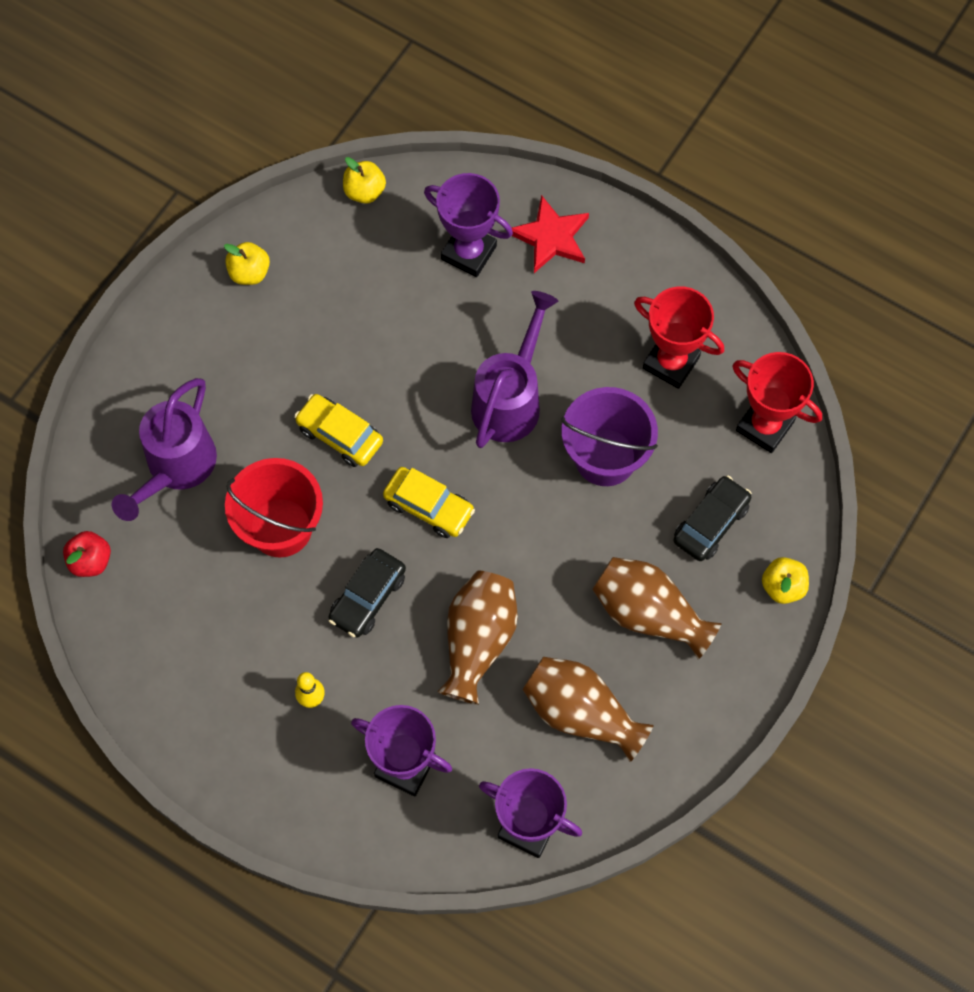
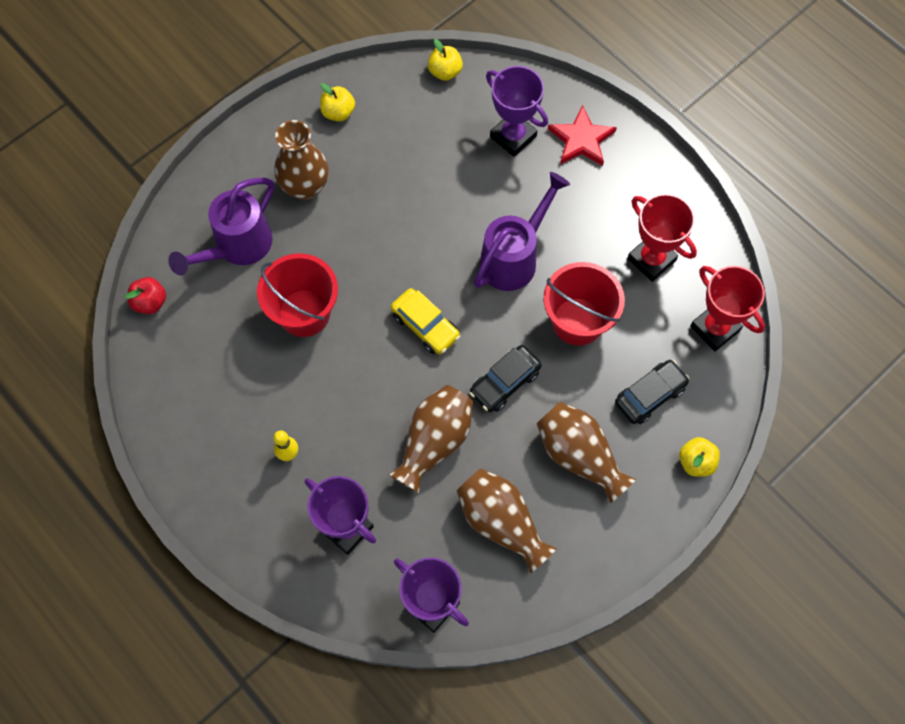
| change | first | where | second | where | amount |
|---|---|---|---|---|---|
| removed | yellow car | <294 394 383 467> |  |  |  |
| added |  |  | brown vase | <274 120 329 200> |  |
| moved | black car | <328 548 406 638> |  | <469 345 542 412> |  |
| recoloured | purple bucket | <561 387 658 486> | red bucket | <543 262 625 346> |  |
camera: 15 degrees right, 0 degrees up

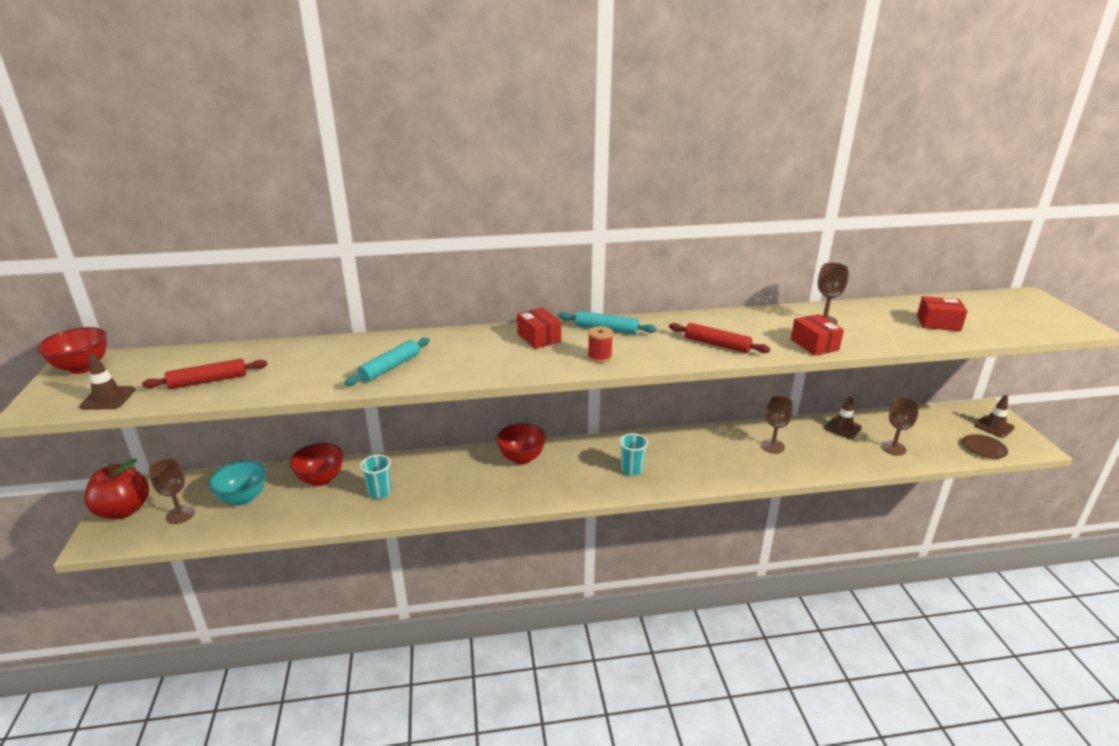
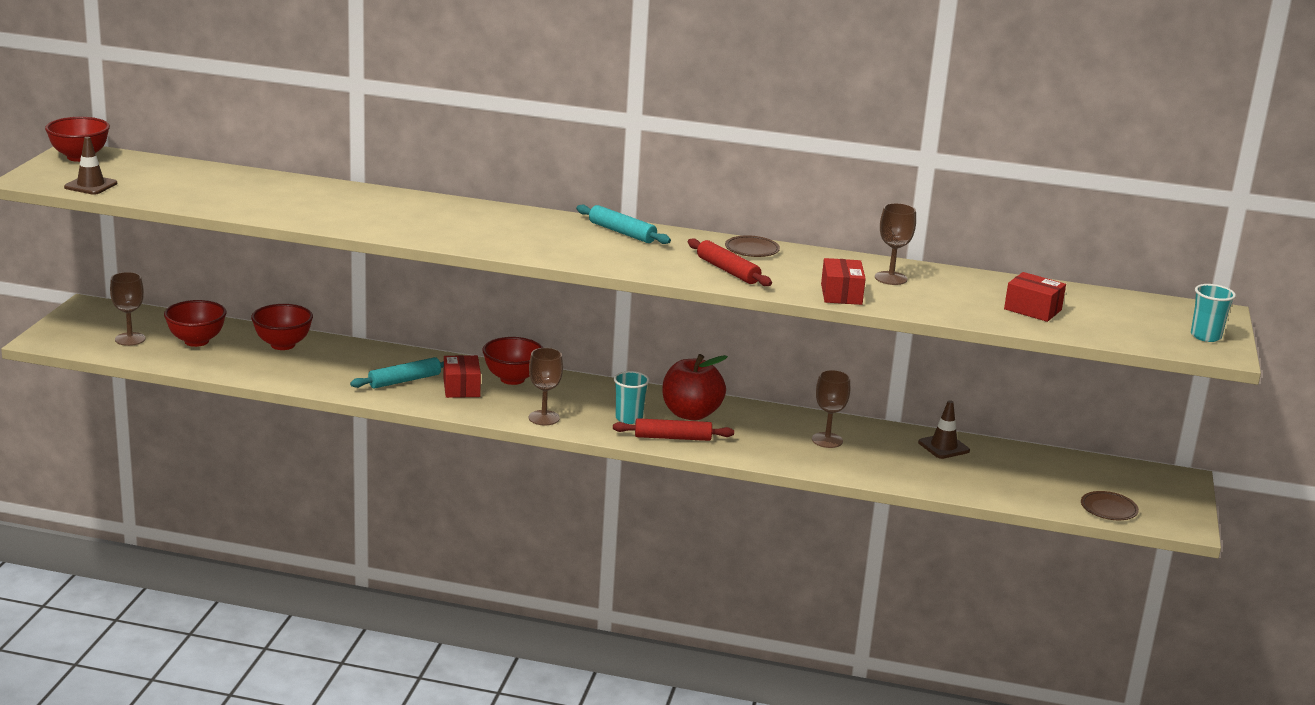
| change | first | where | second | where | amount |
|---|---|---|---|---|---|
| removed | red spool | <588 326 613 363> |  |  |  |
| removed | brown traffic cone | <975 395 1015 438> |  |  |  |
| added |  |  | brown plate | <725 235 780 257> |  |
| moved | red apple | <84 459 149 519> |  | <662 354 728 420> |  |
| moved | red rolling pin | <142 359 267 389> |  | <613 418 734 441> |  |
| moved | turquoise rolling pin | <345 337 430 386> |  | <350 357 444 388> |  |
| moved | turquoise cup | <360 455 391 499> |  | <1191 284 1236 342> |  |
| moved | red box | <517 308 561 349> |  | <444 355 481 398> |  |
| moved | brown goblet | <881 397 919 455> |  | <529 348 563 425> |  |
| recoloured | turquoise bowl | <208 460 266 506> | red bowl | <164 300 226 347> |  |
camera: 20 degrees right, 5 degrees down

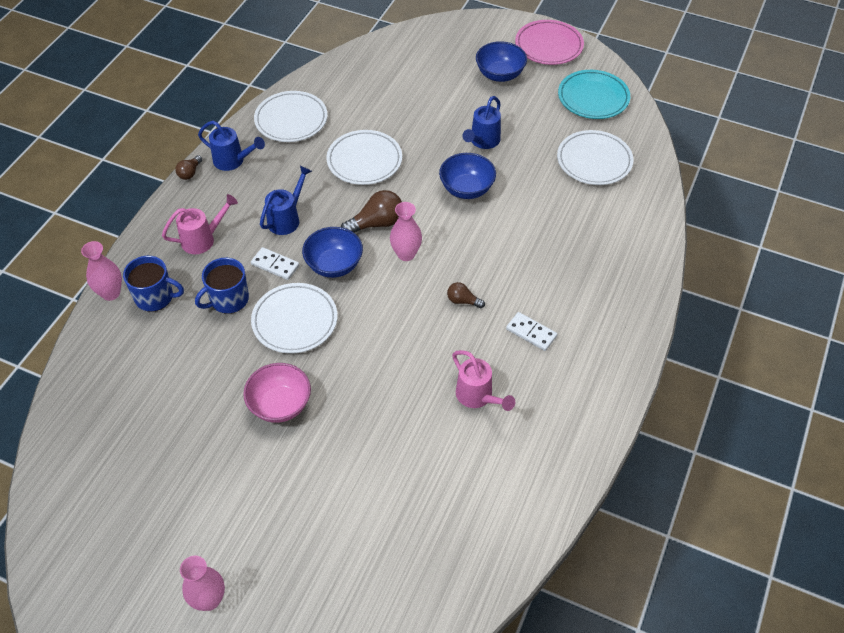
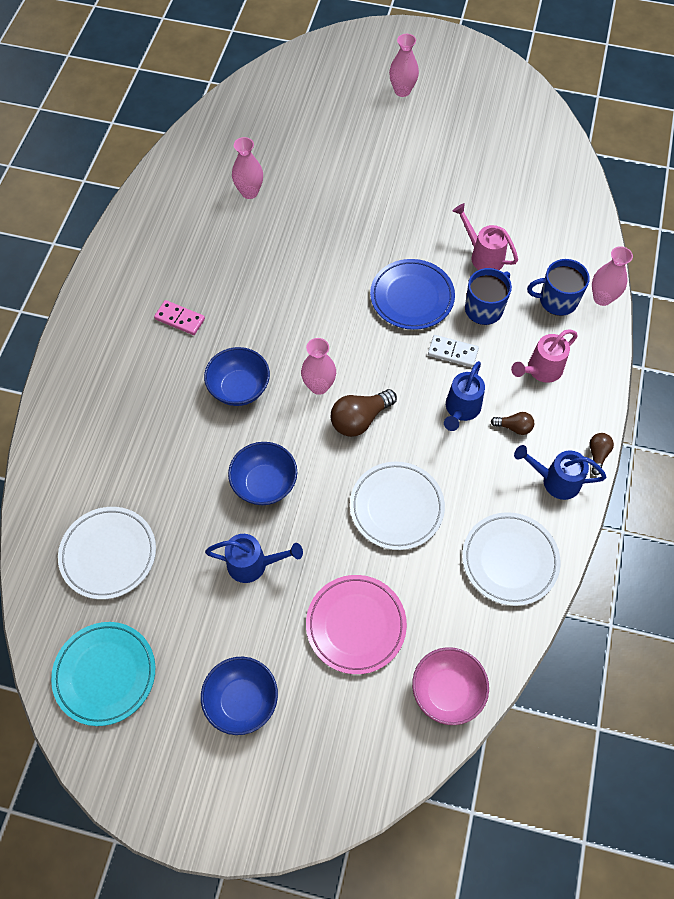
| change | first | where | second | where | amount |
|---|---|---|---|---|---|
| added |  |  | pink vase | <232 137 263 199> |  |
| moved | pink bowl | <243 363 311 423> |  | <412 647 489 725> |  |
| moved | blue bowl | <302 227 363 278> |  | <204 347 270 406> |  |
| moved | brown light bulb | <447 282 485 308> |  | <491 412 534 435> |  |
| moved | pink watering can | <452 350 515 411> |  | <453 203 518 270> |  |
| moved | pink plate | <515 20 584 65> |  | <306 575 407 674> |  |
| recoloured | white plate | <251 283 337 354> | blue plate | <370 259 455 330> |  |
| recoloured | white domino | <506 312 557 351> | pink domino | <154 300 205 335> |  |
| turned | blue watering can | <463 96 501 149> |  | <205 534 303 583> | 75 degrees clockwise |
camera: 170 degrees right, 10 degrees up

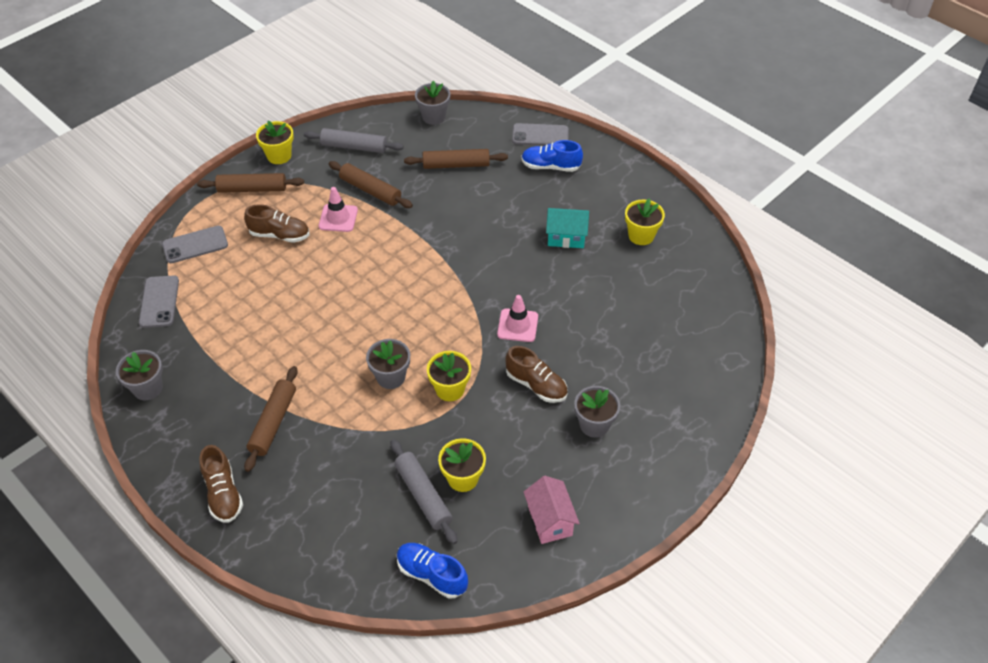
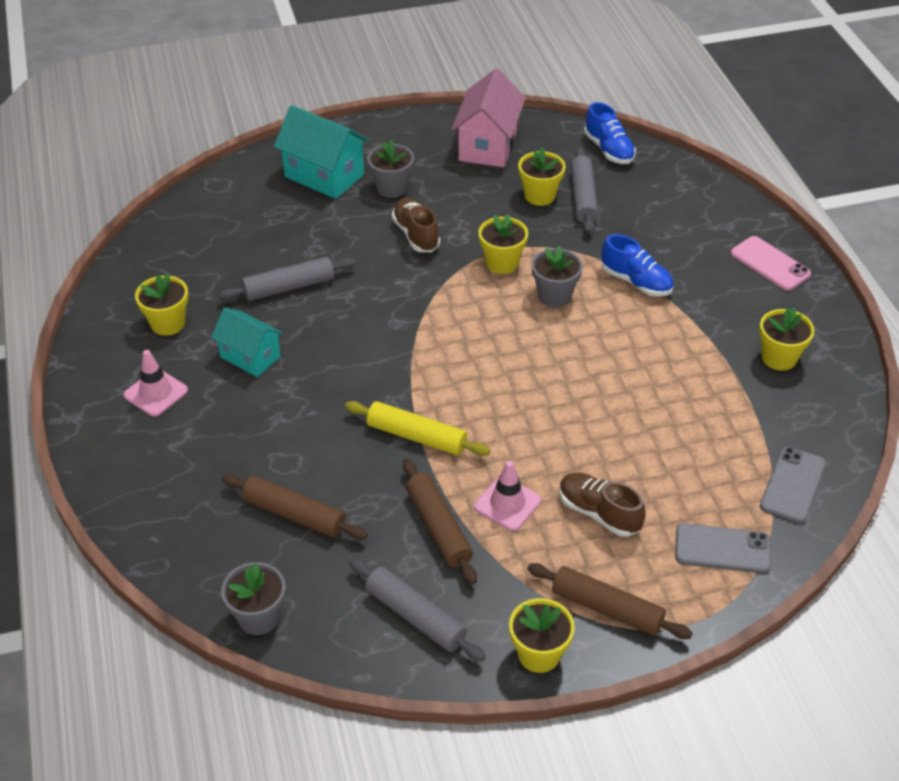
| change | first | where | second | where | amount |
|---|---|---|---|---|---|
| removed | grey flower pot | <116 350 163 400> |  |  |  |
| removed | brown rolling pin | <244 366 298 472> |  |  |  |
| removed | grey phone | <512 123 569 146> |  |  |  |
| added |  |  | grey rolling pin | <219 257 356 301> |  |
| added |  |  | turquoise house | <274 105 369 199> |  |
| added |  |  | yellow rolling pin | <345 401 491 456> |  |
| added |  |  | yellow flower pot | <759 307 815 371> |  |
| moved | pink traffic cone | <497 295 538 342> |  | <123 350 188 417> |  |
| moved | blue shoe | <521 140 583 172> |  | <601 234 674 296> |  |
| replaced | brown shoe | <199 445 243 523> | pink phone | <731 236 811 291> |  |
| resized | pink house | <524 476 580 544> |  | <451 68 526 167> | x1.52 |
camera: 150 degrees left, 5 degrees down

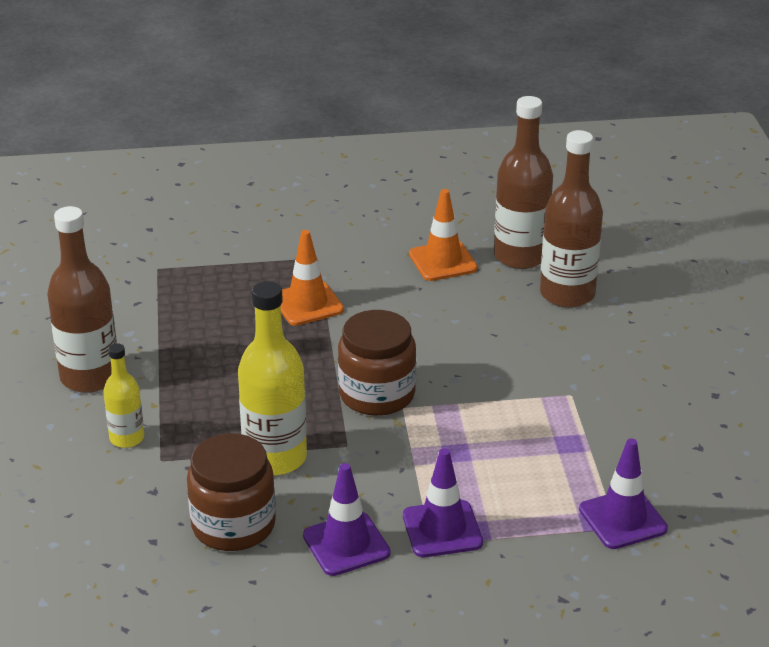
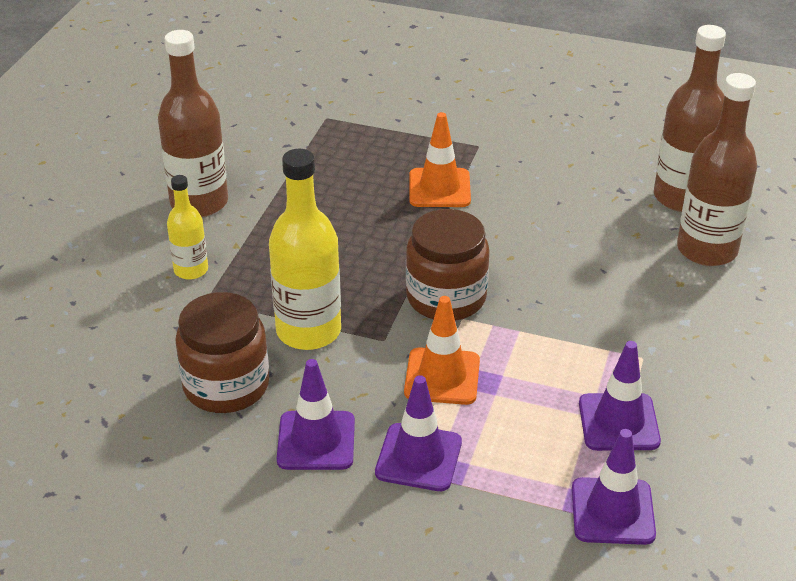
| change | first | where | second | where | amount |
|---|---|---|---|---|---|
| added |  |  | purple traffic cone | <579 341 661 451> |  |
| moved | orange traffic cone | <409 189 478 281> |  | <404 296 480 405> |  |
camera: 25 degrees right, 5 degrees up

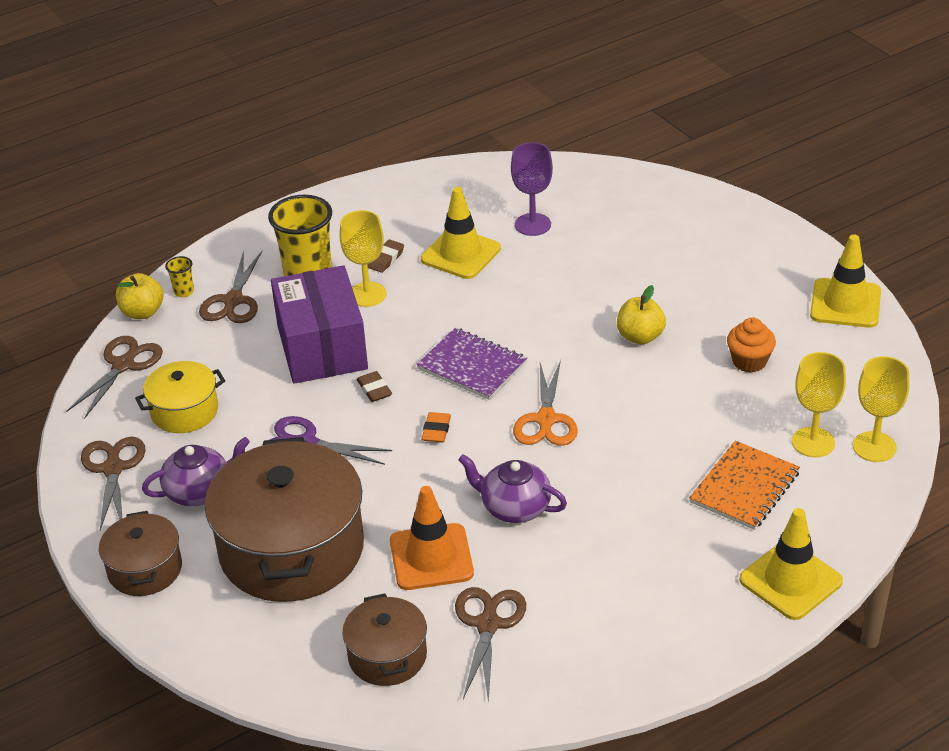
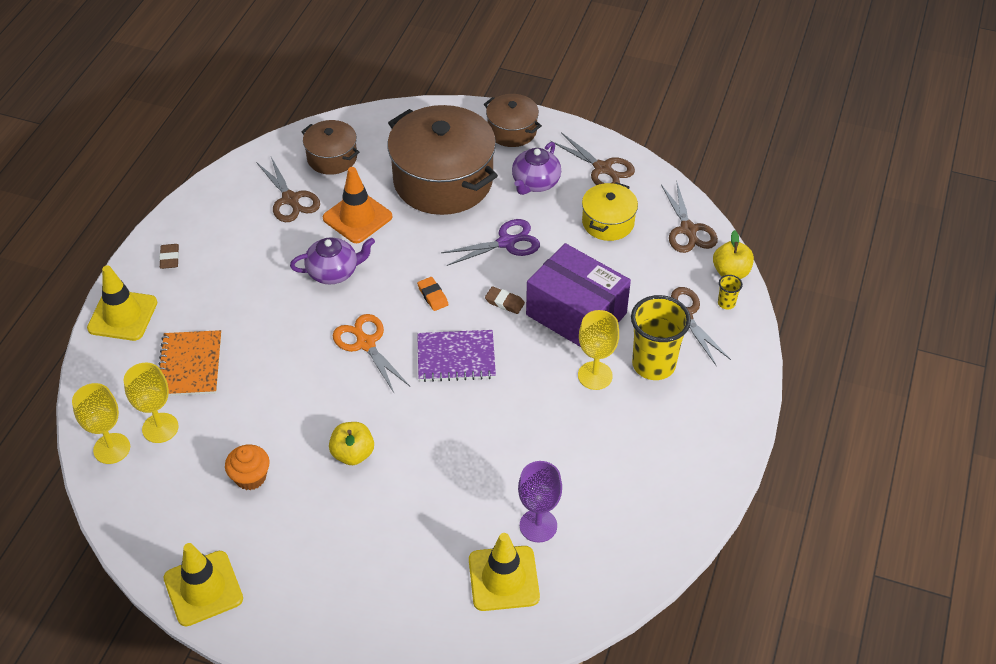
| change | first | where | second | where | amount |
|---|---|---|---|---|---|
| moved | brown eraser | <368 239 404 273> |  | <159 244 179 269> |  |
| moved | yellow traffic cone | <421 187 501 279> |  | <469 533 540 611> |  |
camera: 140 degrees right, 10 degrees up

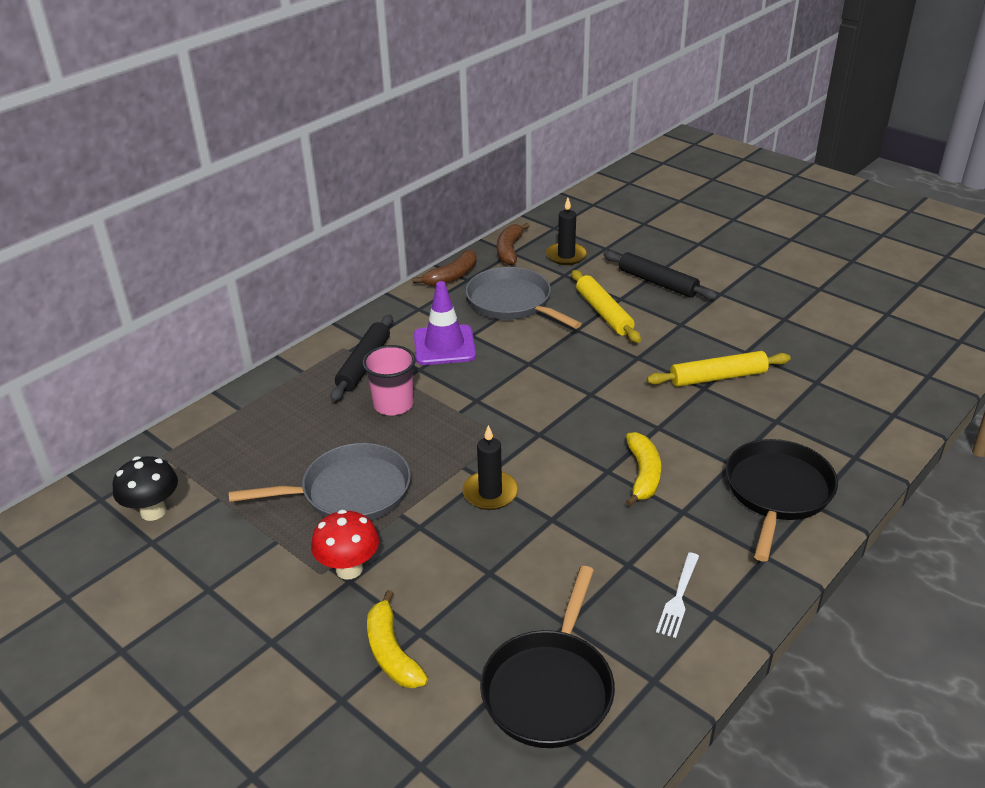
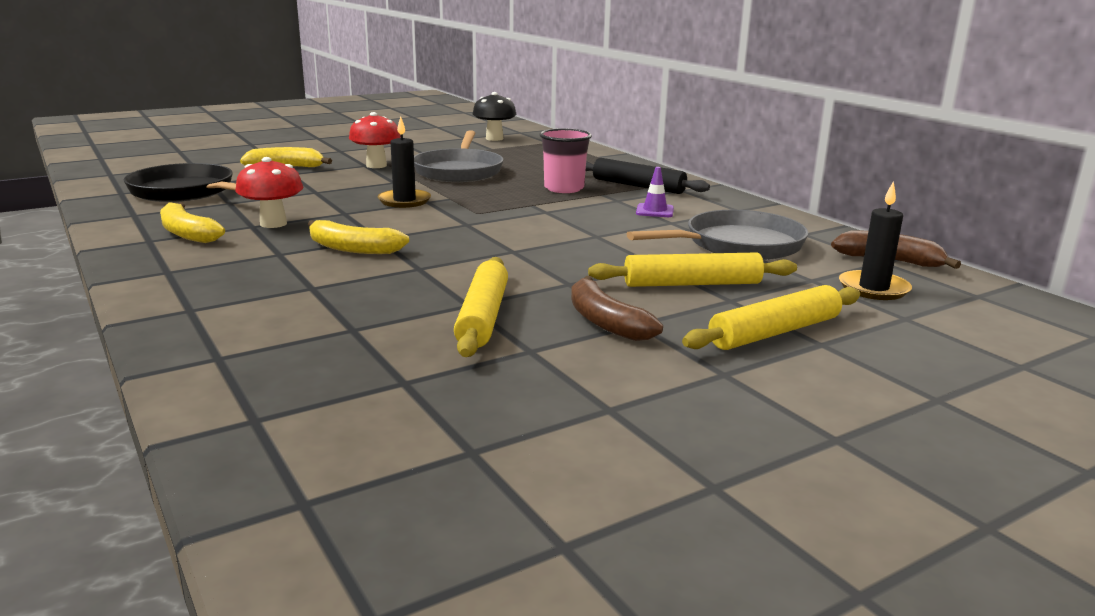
| change | first | where | second | where | amount |
|---|---|---|---|---|---|
| removed | black pan | <726 439 838 562> |  |  |  |
| added |  |  | red mushroom | <235 157 304 228> |  |
| moved | brown banana | <412 250 477 287> |  | <571 276 663 341> |  |
| replaced | white fork | <656 552 699 638> | yellow banana | <160 202 225 243> |  |
| recoloured | black rolling pin | <603 251 718 300> | yellow rolling pin | <682 285 860 350> |  |
| resized | purple traffic cone | <414 281 476 365> |  | <636 167 674 217> | x0.53 |
camera: 105 degrees right, 15 degrees down

